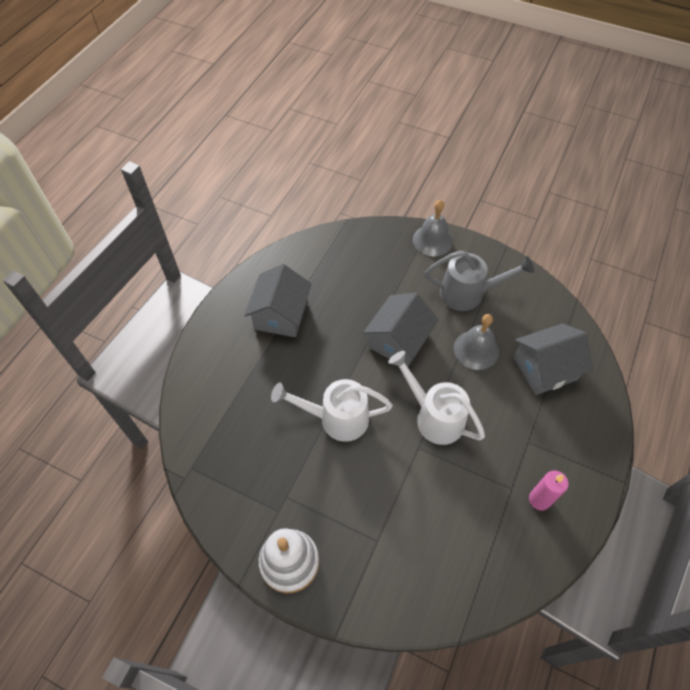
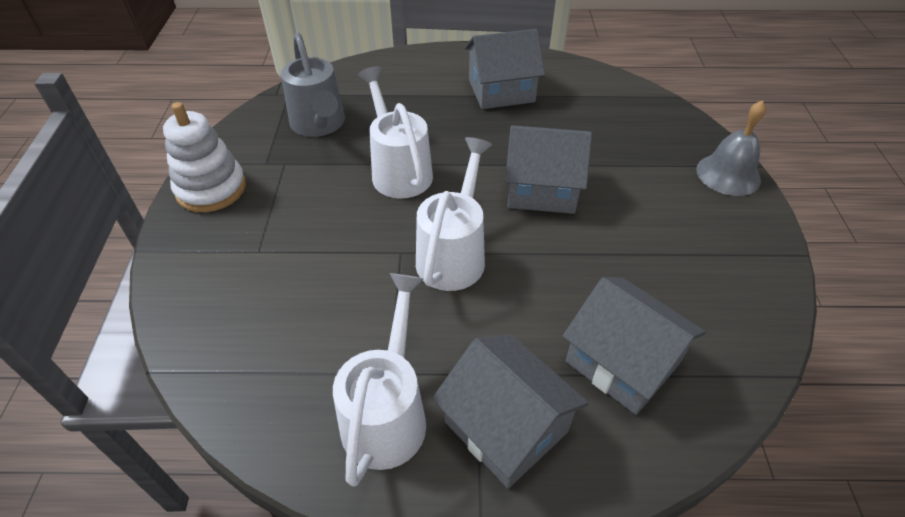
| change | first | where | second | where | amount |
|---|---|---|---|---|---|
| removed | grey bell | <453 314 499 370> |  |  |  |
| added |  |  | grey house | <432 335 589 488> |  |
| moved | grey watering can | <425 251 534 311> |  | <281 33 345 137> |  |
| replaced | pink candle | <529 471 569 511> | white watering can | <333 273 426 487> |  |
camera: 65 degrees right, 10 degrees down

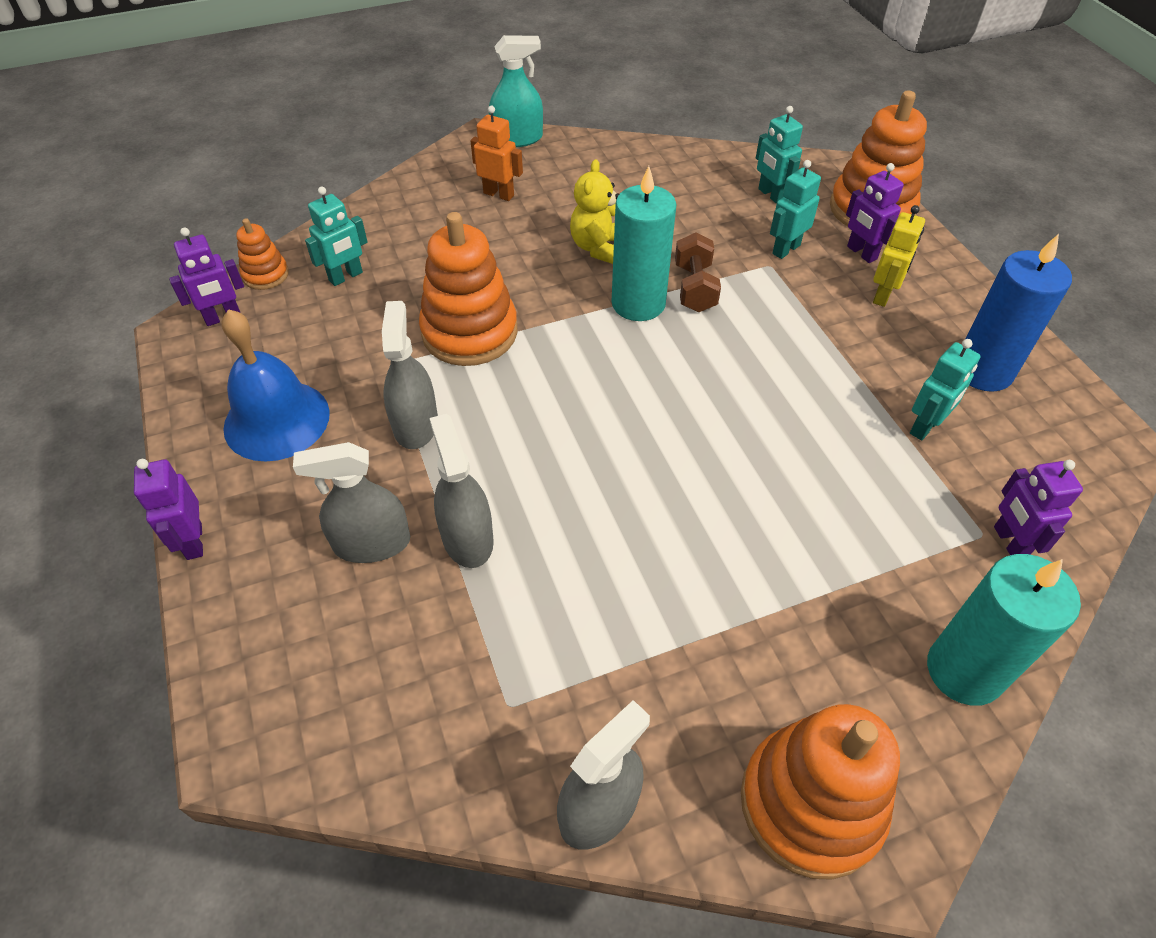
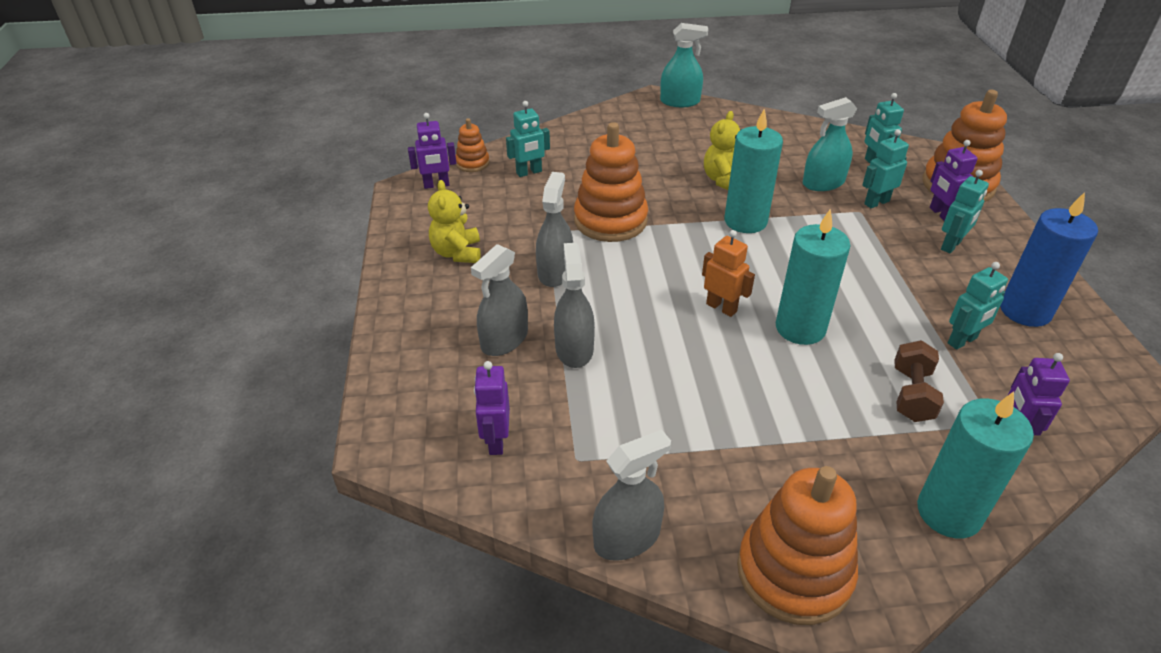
| change | first | where | second | where | amount |
|---|---|---|---|---|---|
| added |  |  | turquoise candle | <776 209 851 345> |  |
| added |  |  | turquoise spray bottle | <803 97 857 191> |  |
| moved | purple robot | <134 459 203 560> |  | <474 361 510 455> |  |
| moved | orange robot | <471 106 523 201> |  | <702 230 755 317> |  |
| moved | brown dumbbell | <675 232 721 312> |  | <894 340 944 422> |  |
| replaced | blue bell | <222 309 330 462> | yellow teddy bear | <428 180 481 263> |  |
| recoloured | yellow robot | <873 205 925 307> | turquoise robot | <941 170 989 253> |  |
| turned | grey spray bottle | <293 442 410 563> |  | <471 244 528 356> | 60 degrees counterclockwise |
camera: 15 degrees right, 10 degrees down

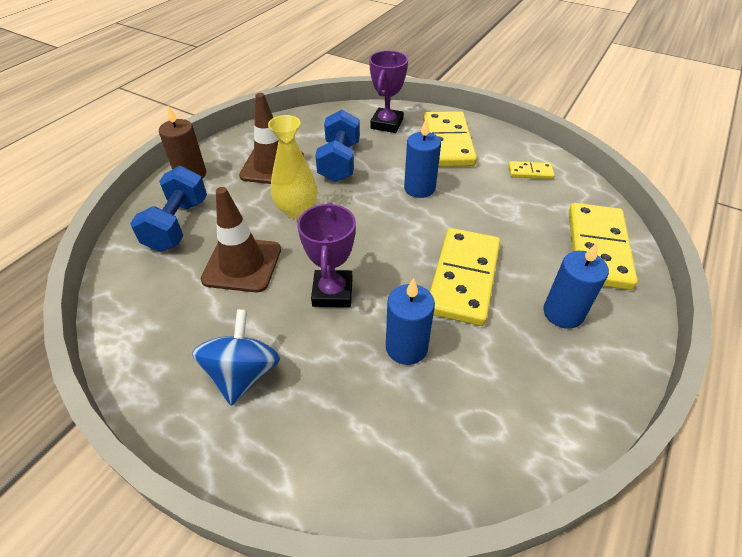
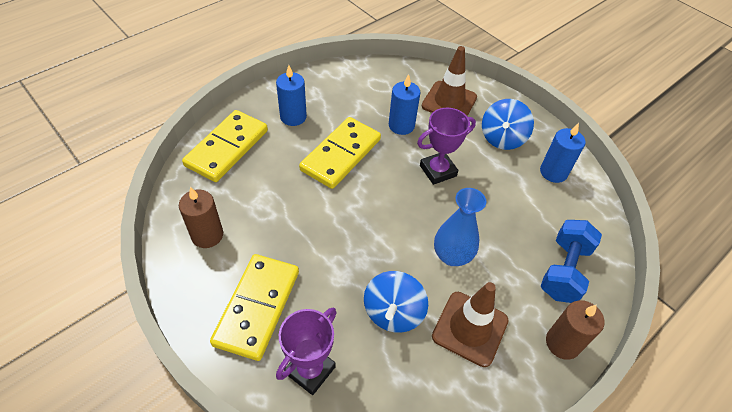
| change | first | where | second | where | amount |
|---|---|---|---|---|---|
| moved | brown traffic cone | <201 187 281 292> |  | <422 46 477 116> |  |
| moved | blue candle | <404 118 441 198> |  | <540 123 586 183> |  |
| replaced | blue dumbbell | <315 110 360 182> | blue spinning top | <364 271 428 333> |  |
| replaced | yellow domino | <508 161 555 179> | brown candle | <179 187 223 248> |  |
| recoloured | yellow vase | <268 115 317 219> | blue vase | <434 188 486 266> |  |
| turned | purple trophy | <297 202 356 307> |  | <417 108 476 185> | 45 degrees clockwise |
camera: 165 degrees left, 5 degrees up

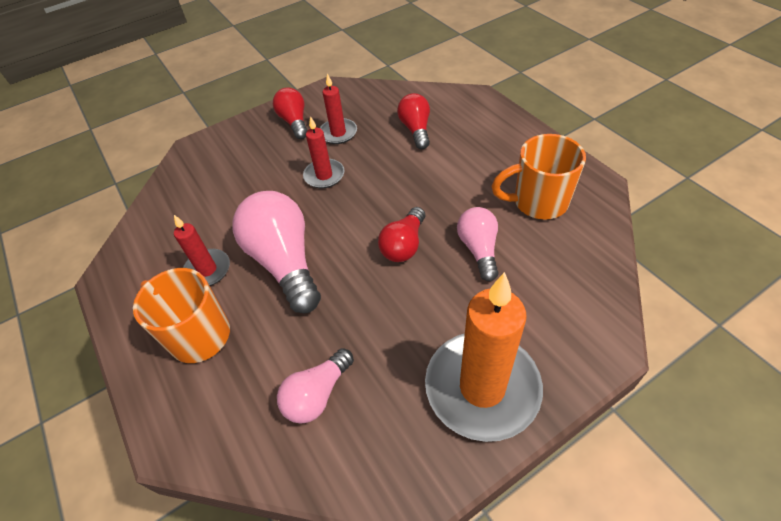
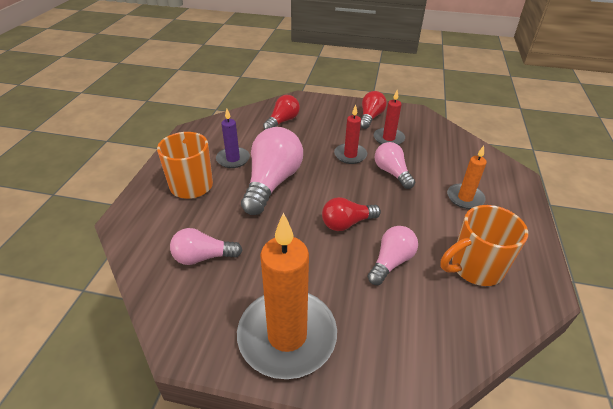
| change | first | where | second | where | amount |
|---|---|---|---|---|---|
| added |  |  | pink light bulb | <375 142 415 189> |  |
| added |  |  | orange candle | <447 146 487 209> |  |
| moved | red light bulb | <397 93 430 149> |  | <263 95 300 129> |  |
| recoloured | red candle | <174 215 230 286> | purple candle | <216 109 250 168> |  |
| turned | orange mug | <491 134 586 220> |  | <440 205 528 286> | 60 degrees counterclockwise |
camera: 40 degrees right, 10 degrees down

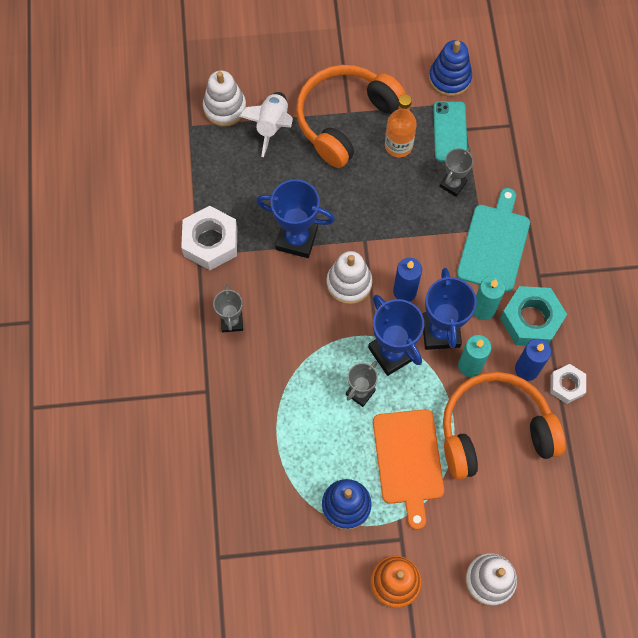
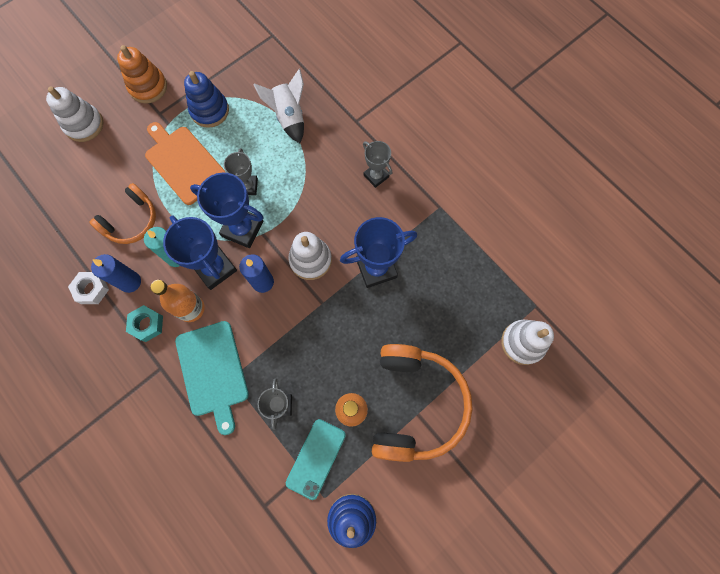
| change | first | where | second | where | amount |
|---|---|---|---|---|---|
| removed | white nut | <181 206 237 270> |  |  |  |
| moved | white rocket | <239 92 293 157> |  | <253 69 304 143> |  |
| replaced | turquoise candle | <473 276 505 320> | orange bottle | <151 280 205 322> |  |
| turned | turquoise phone | <433 101 467 161> |  | <286 419 346 500> | 60 degrees clockwise |
| resized | orange headphones | <443 372 566 480> |  | <89 183 156 244> | x0.59 |
| resized | turquoise nut | <500 286 567 346> |  | <126 305 163 342> | x0.59 |
camera: 145 degrees right, 5 degrees up

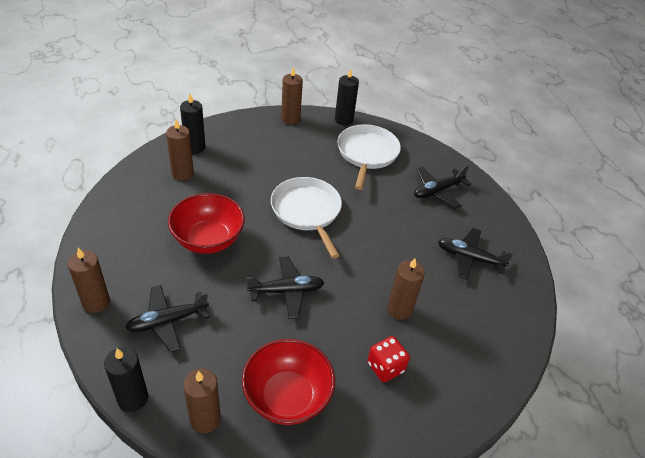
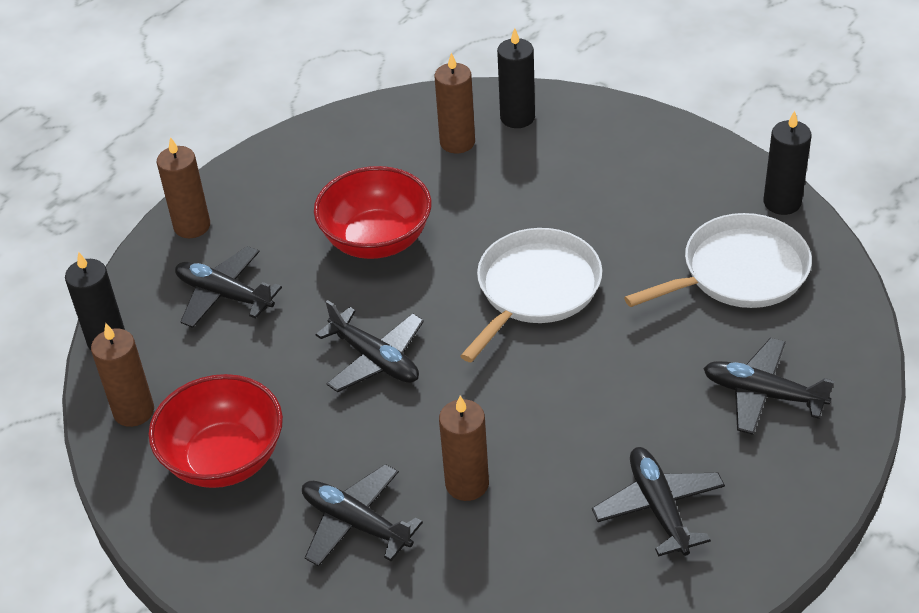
| change | first | where | second | where | amount |
|---|---|---|---|---|---|
| removed | brown candle | <281 66 303 124> |  |  |  |
| replaced | red dice | <367 336 410 383> | black plane | <302 464 423 566> |  |
camera: 60 degrees right, 0 degrees up

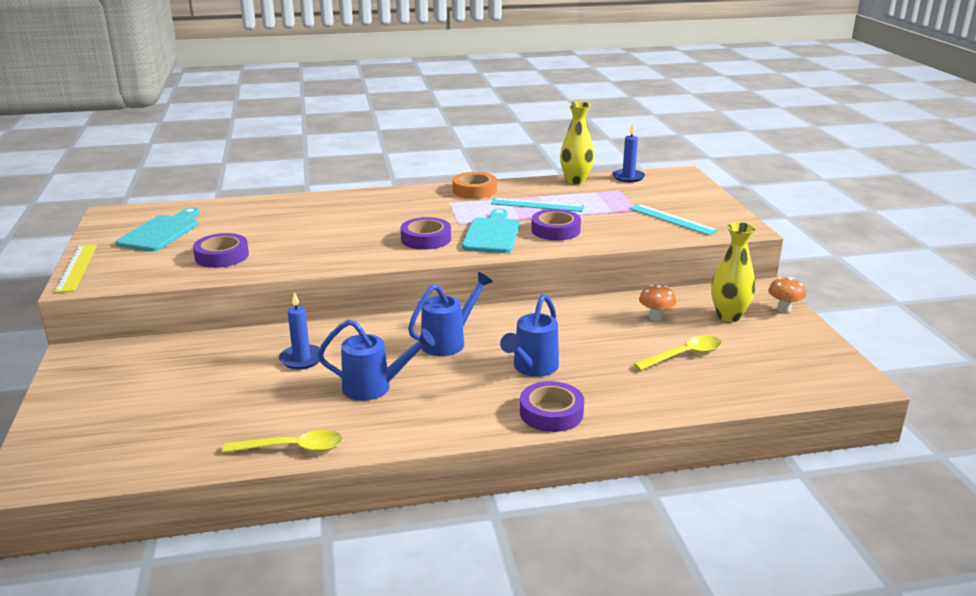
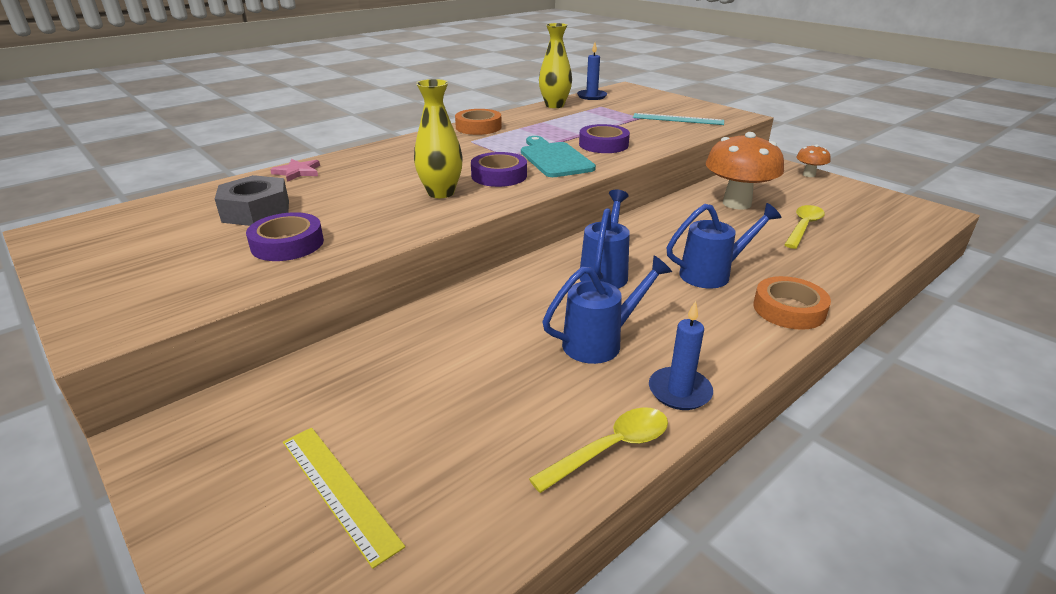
| change | first | where | second | where | amount |
|---|---|---|---|---|---|
| removed | turquoise cutting board | <116 207 200 252> |  |  |  |
| removed | turquoise ruler | <491 198 584 212> |  |  |  |
| added |  |  | grey nut | <215 175 289 226> |  |
| added |  |  | pink star | <270 159 320 182> |  |
| moved | yellow ruler | <55 244 97 293> |  | <283 428 405 569> |  |
| moved | blue candle | <279 292 324 369> |  | <649 301 713 410> |  |
| moved | yellow vase | <711 222 756 322> |  | <414 79 463 198> |  |
| recoloured | purple tape | <520 381 584 432> | orange tape | <753 276 831 330> |  |
| turned | blue watering can | <500 294 559 377> |  | <667 203 781 288> | 105 degrees counterclockwise |
| resized | orange mushroom | <639 285 676 321> |  | <706 132 784 210> | x2.10 |
camera: 30 degrees left, 5 degrees up

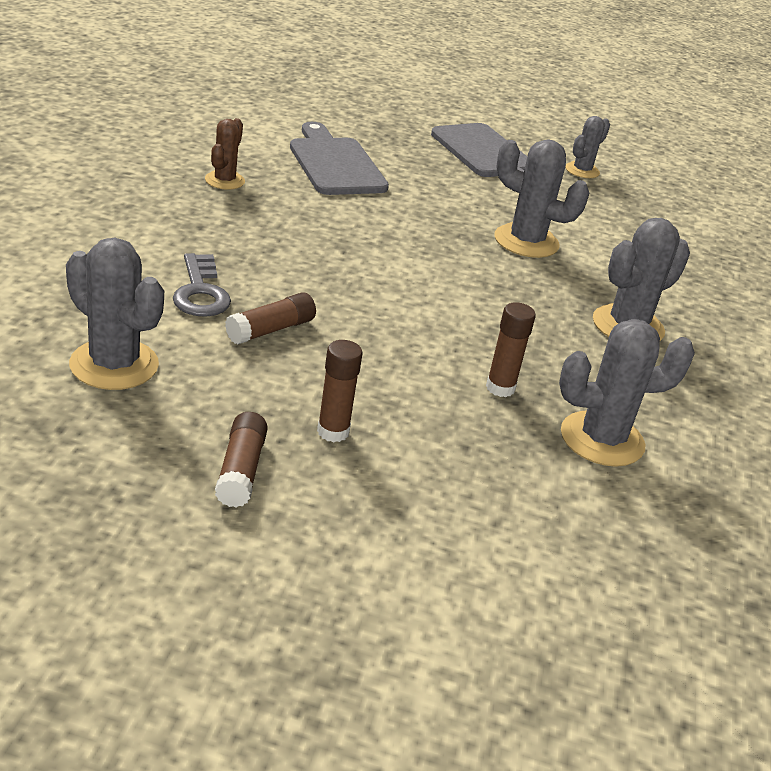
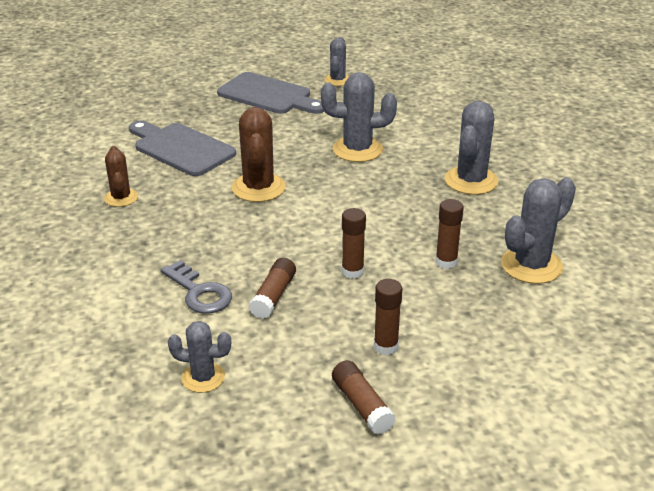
| change | first | where | second | where | amount |
|---|---|---|---|---|---|
| added |  |  | brown cactus | <231 107 286 202> |  |
| added |  |  | brown glue stick | <342 208 366 279> |  |
| resized | grey cactus | <66 237 164 390> |  | <168 321 231 393> | x0.61 |
camera: 25 degrees left, 0 degrees up

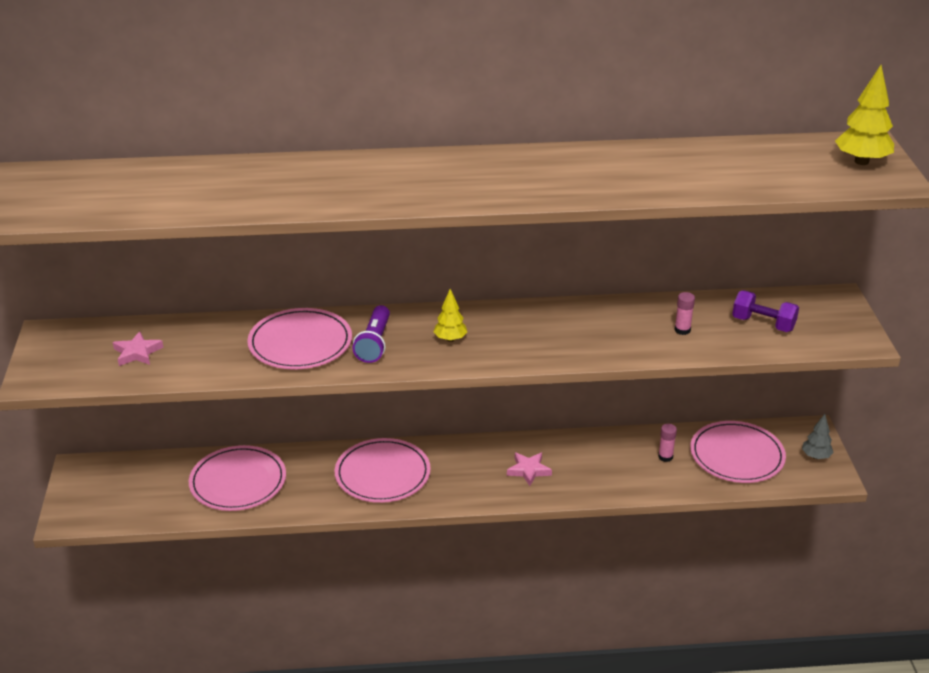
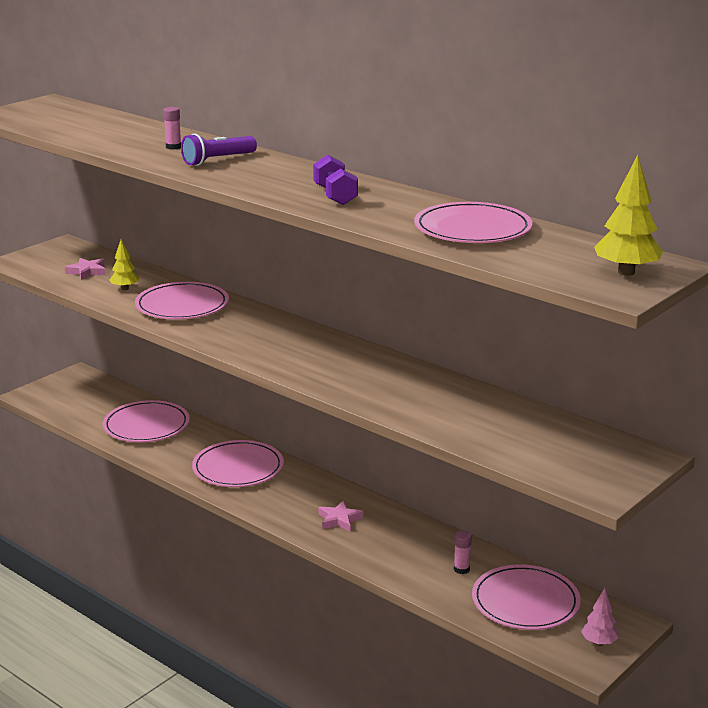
| change | first | where | second | where | amount |
|---|---|---|---|---|---|
| added |  |  | pink plate | <414 202 533 243> |  |
| moved | purple flashlight | <352 305 390 363> |  | <181 133 257 166> |  |
| moved | yellow tree | <433 289 467 342> |  | <109 239 139 290> |  |
| moved | pink glue stick | <674 292 695 335> |  | <163 107 181 150> |  |
| moved | purple dumbbell | <732 291 799 332> |  | <313 155 358 205> |  |
| recoloured | grey tree | <802 414 834 459> | pink tree | <581 588 619 646> |  |
camera: 45 degrees right, 10 degrees down

